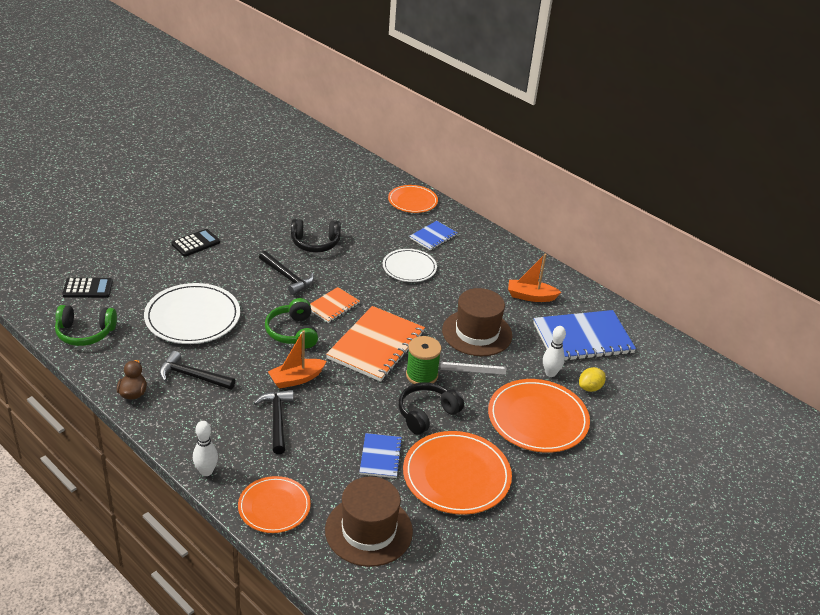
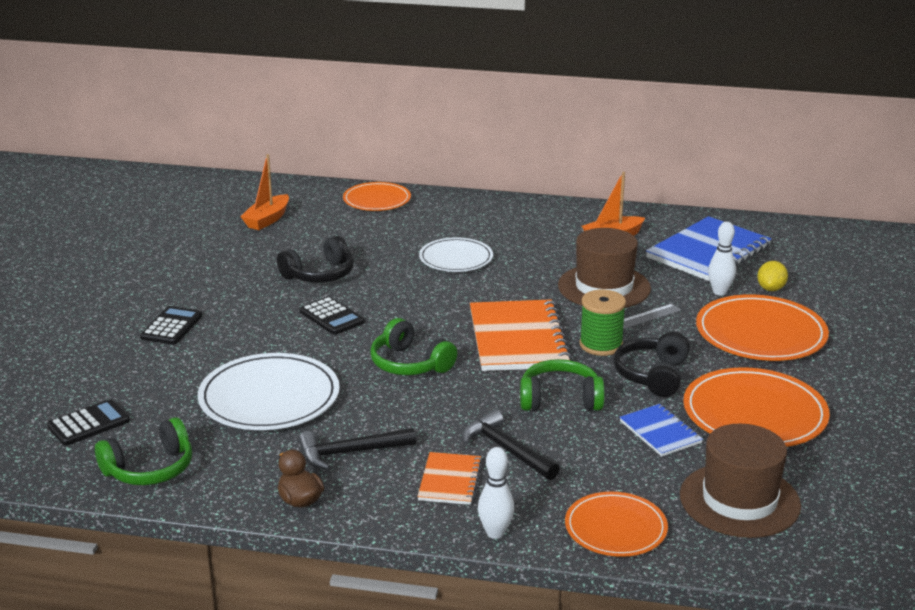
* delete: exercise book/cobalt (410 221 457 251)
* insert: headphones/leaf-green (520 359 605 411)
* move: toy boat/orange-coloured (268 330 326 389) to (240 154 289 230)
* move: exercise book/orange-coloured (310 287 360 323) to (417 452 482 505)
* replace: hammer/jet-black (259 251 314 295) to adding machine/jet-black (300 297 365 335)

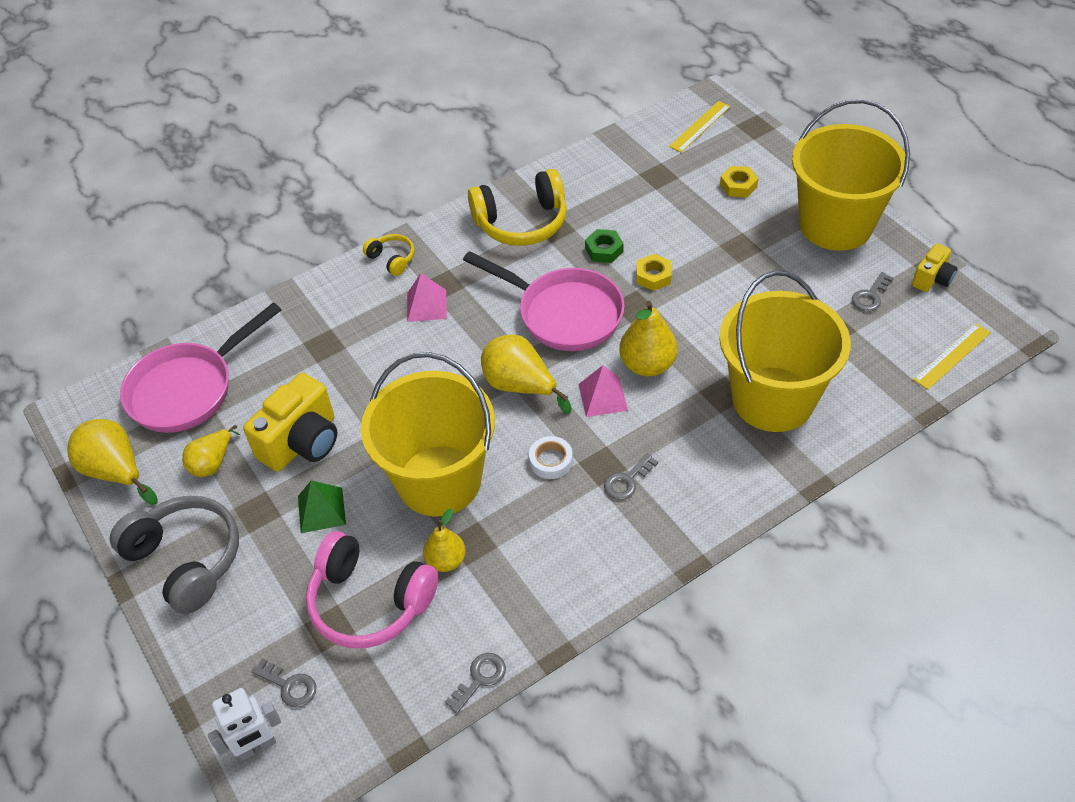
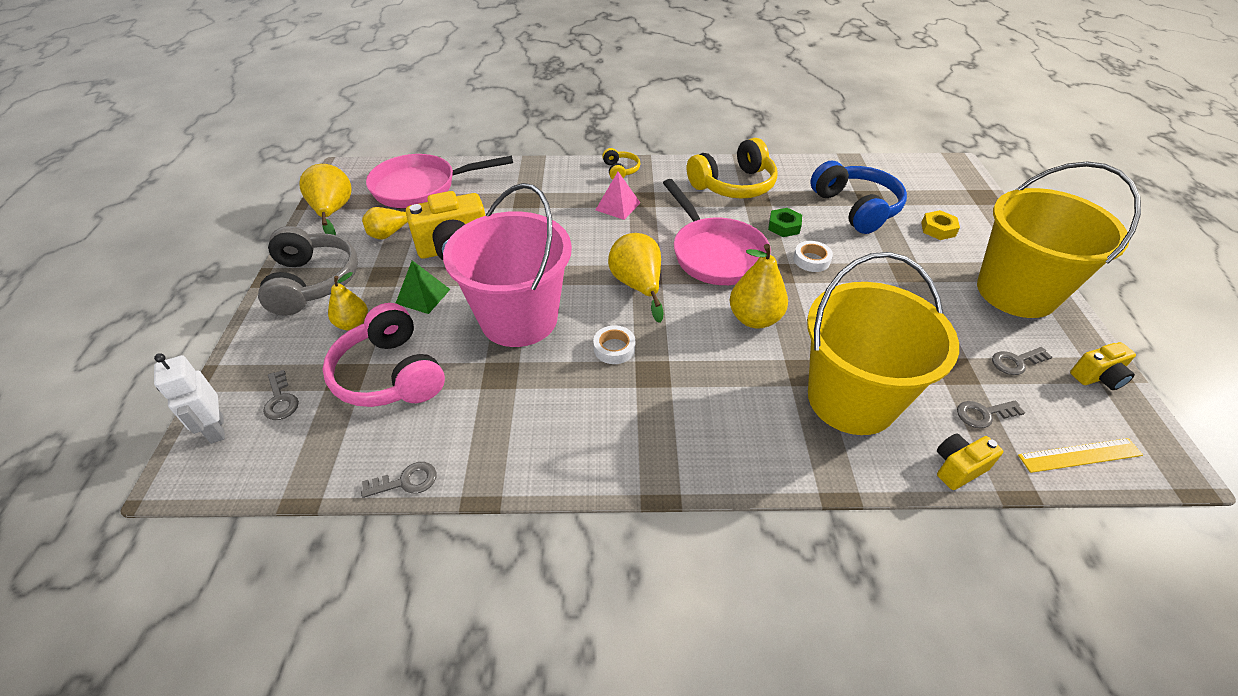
* delete: solid pyramid/rose-pink (579 365 628 417)
* delete: measuring stick/yellow (669 101 731 152)
* insert: headphones/cobalt (810 161 907 234)
* insert: photo camera/yellow (937 433 1003 490)
* move: pear/yellow (423 508 466 572) to (328 272 368 330)
* move: key/grey (604 453 658 500) to (957 400 1025 428)
* replace: hexagon nut/yellow (636 254 671 291) to roll of tape/pure white (793 241 833 272)
* recolor: bucket/yellow (361 352 495 516) to bucket/rose-pink (443 183 572 347)
* rotate: robot/pure white (208 688 281 761) = (154 353 225 444) 60 degrees clockwise
* rotate: headphones/yellow (468 169 567 246) = (687 138 777 199) 45 degrees counterclockwise

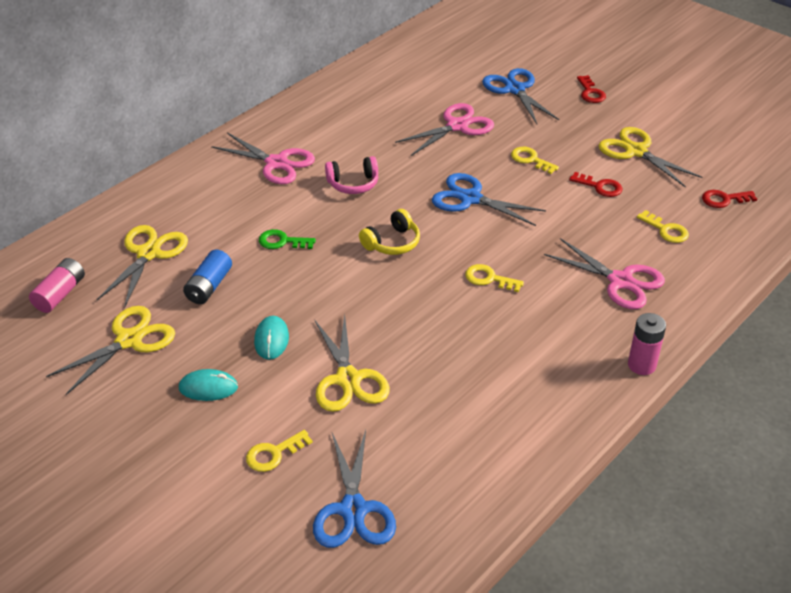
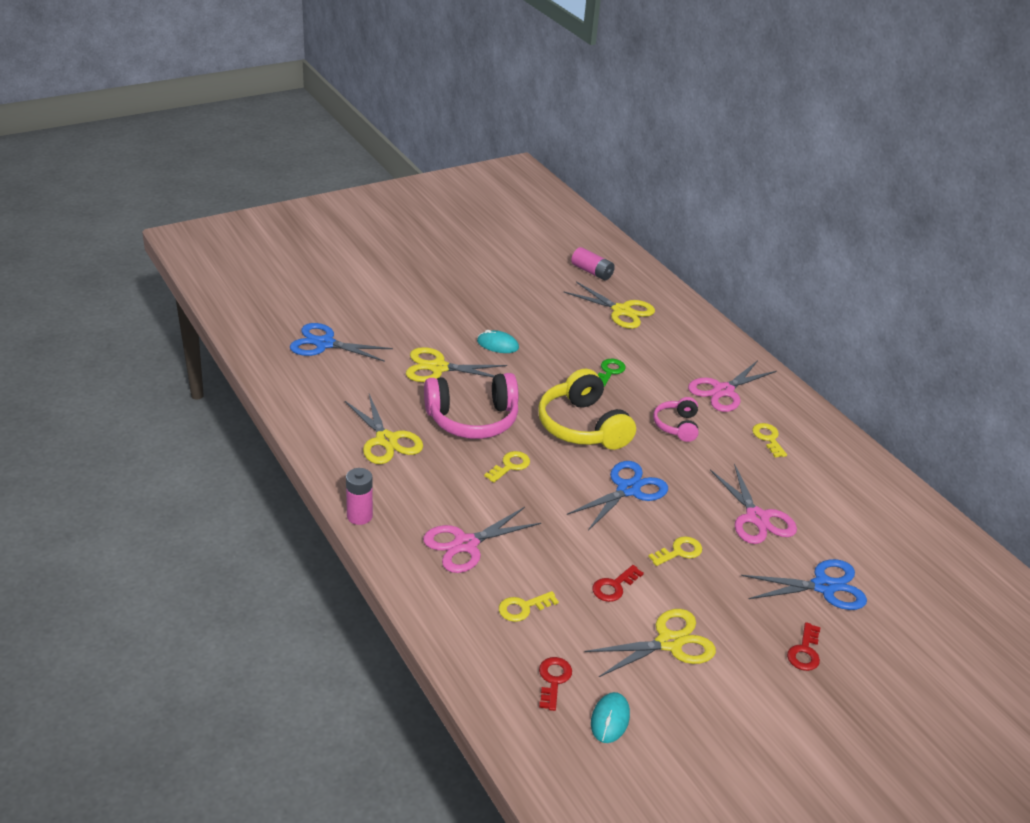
* delete: power cell/cobalt (183 250 232 304)
* insert: headphones/rose-pink (424 373 519 439)
* move: pair of scissors/yellow (46 306 175 395) to (345 394 423 464)
* move: PC mouse/turquoise (179 369 238 401) to (591 692 630 743)
* move: key/yellow (246 430 313 472) to (752 423 787 458)
* rotate: key/red (577 75 606 103) = (787 622 821 671) 75 degrees counterclockwise
* resize: headphones/yellow (359 209 420 255) = (538 369 636 450) x1.82

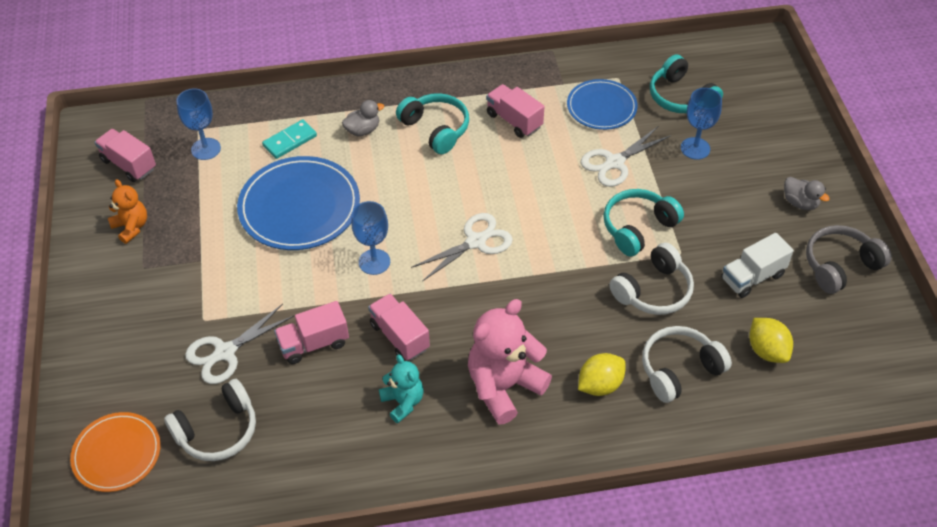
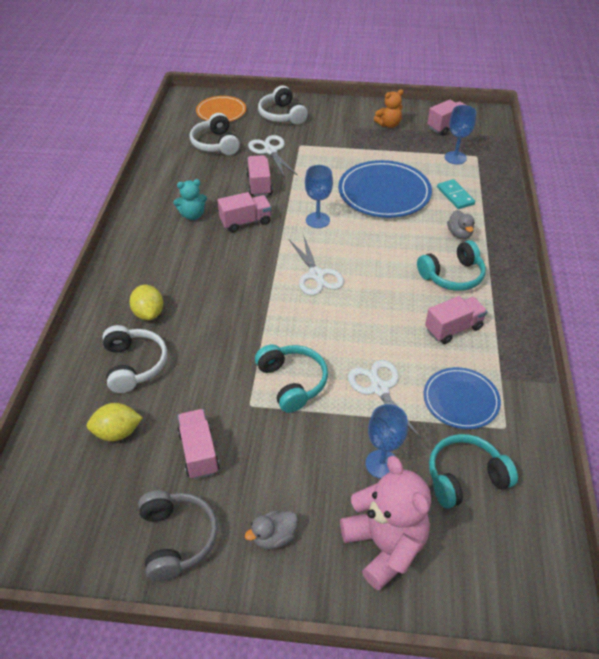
* move: teddy/rose-pink (468 299 552 424) to (340 456 431 590)
* move: headphones/pure white (609 242 694 315) to (258 85 308 125)
* recolor: lorry/pure white (721 233 794 298) to lorry/rose-pink (178 409 220 479)

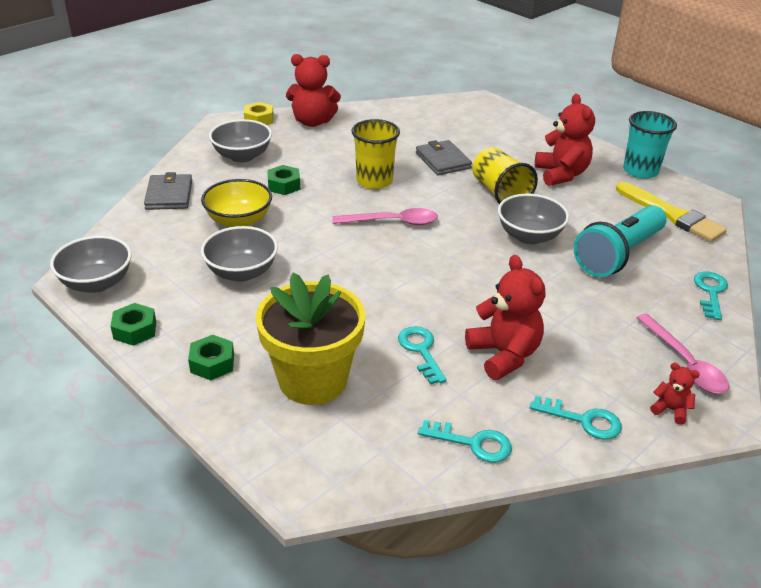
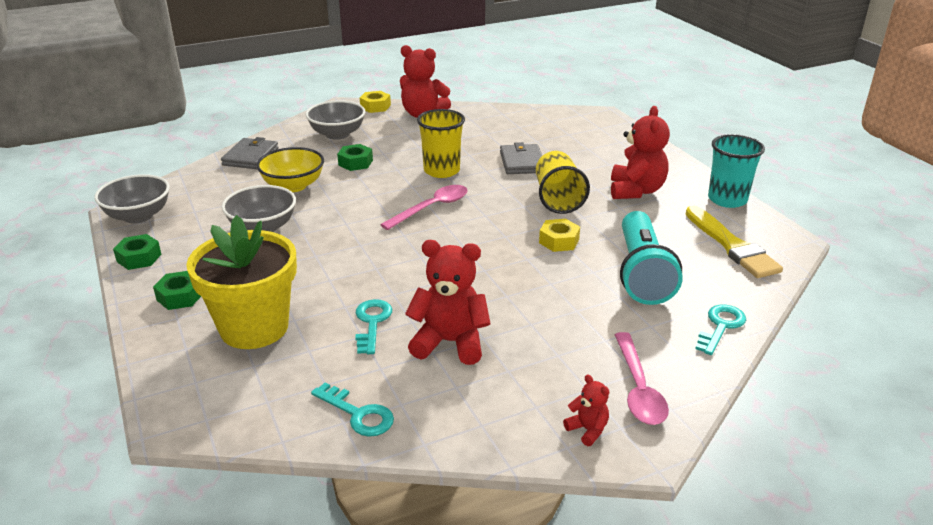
* delete: key/turquoise (530 396 622 439)
* replace: serving bowl/grey (498 194 569 244) to hexagon nut/yellow (539 219 580 252)
* rotate: teaspoon/rose-pink (332 208 438 225) = (380 185 468 230) 60 degrees counterclockwise
* rotate: teddy/red (465 255 545 380) = (405 240 491 365) 75 degrees counterclockwise
* rotate: flashlight/turquoise (574 205 667 277) = (620 211 683 305) 60 degrees counterclockwise

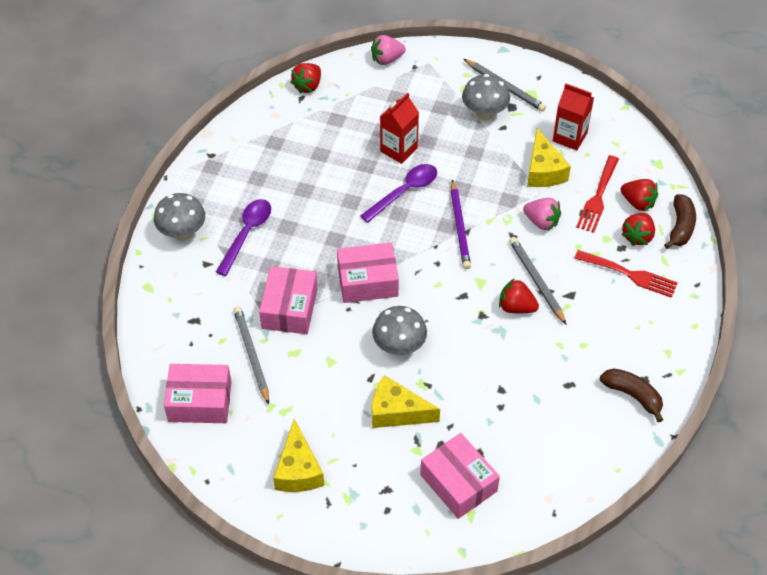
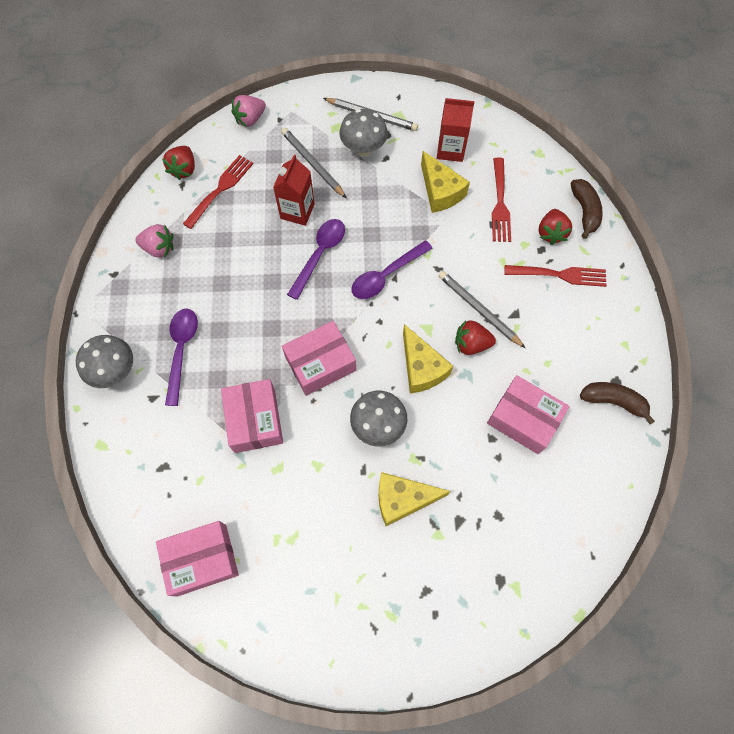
* delete: strawberry/red (621 179 658 211)
* insert: table fork/red (183 155 253 229)
* move: pencil/grey (234 306 269 405) to (281 128 347 198)
* move: cheese/yellow (273 419 324 492) to (403 324 454 393)
* move: package/rose-pink (420 433 500 519) to (487 375 570 454)
* move: strawberry/rose-pink (523 198 561 230) to (135 224 174 258)
* replace: pencil/violet (451 180 471 269) to teaspoon/violet (351 240 433 299)

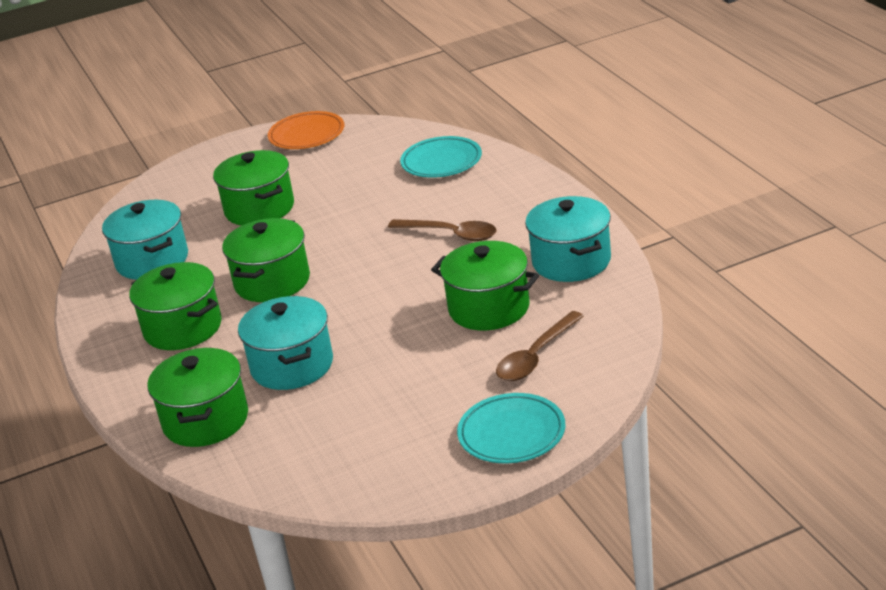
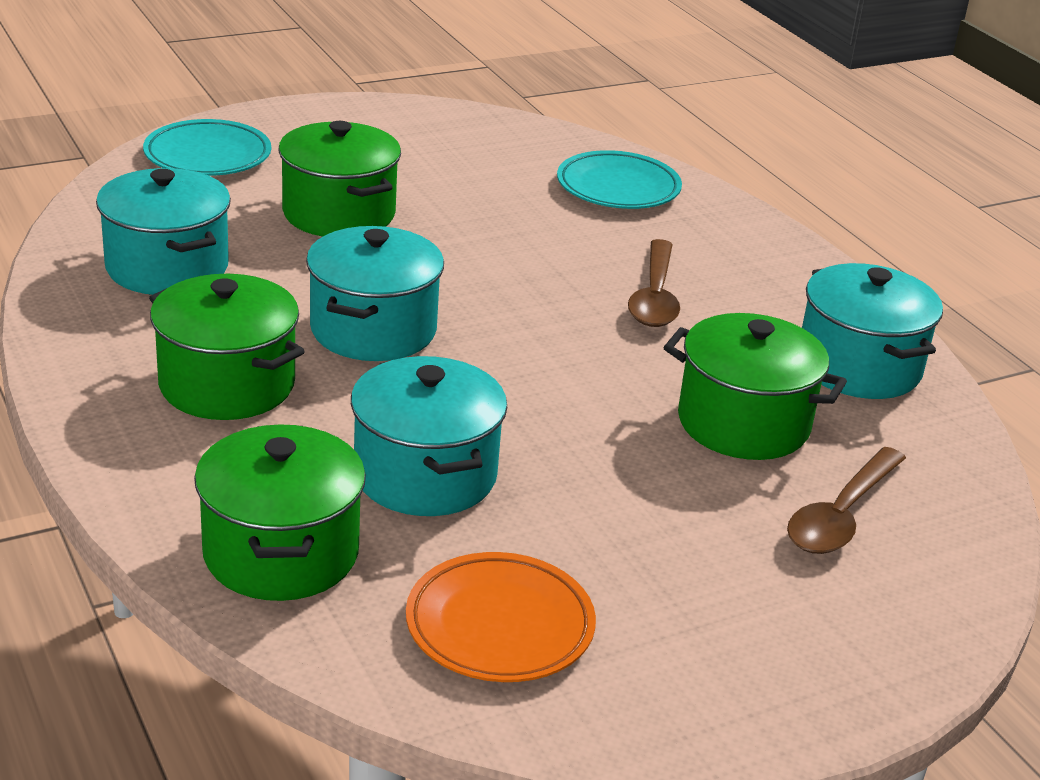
* move: dinner plate/orange-coloured (268 111 344 149) to (406 552 596 682)
* move: dinner plate/turquoise (457 393 566 463) to (143 119 271 176)
* recolor: pot/leaf-green (222 218 310 302) to pot/turquoise (306 226 444 361)
* rotate: teaspoon/dark brown (388 219 497 241) = (628 239 680 327) 75 degrees clockwise

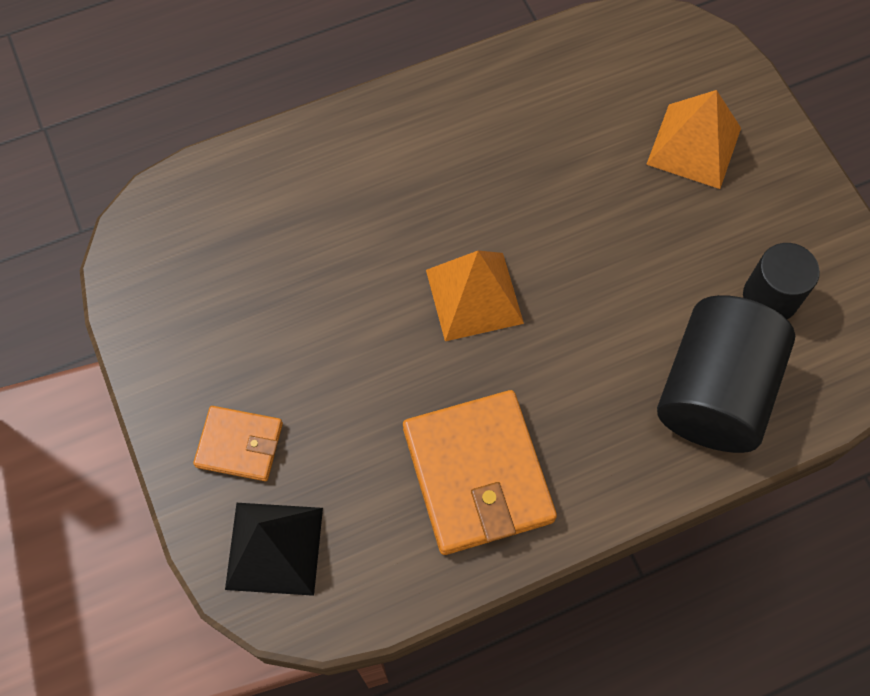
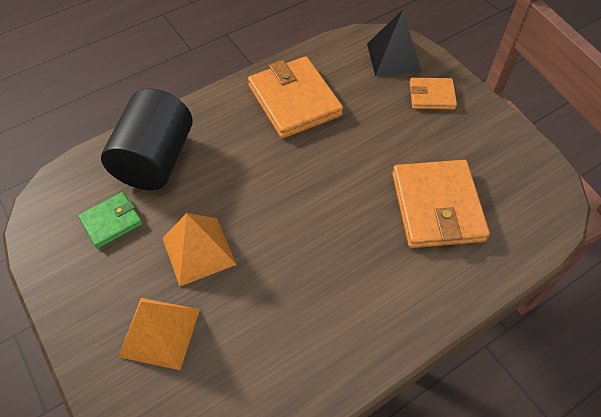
* insert: billfold/orange-coloured (392 160 490 248)
* move: solid pyramid/orange-coloured (426 250 524 341) to (163 213 237 286)
* replace: cylinder/jet-black (743 243 820 319) to billfold/leaf-green (78 192 143 249)

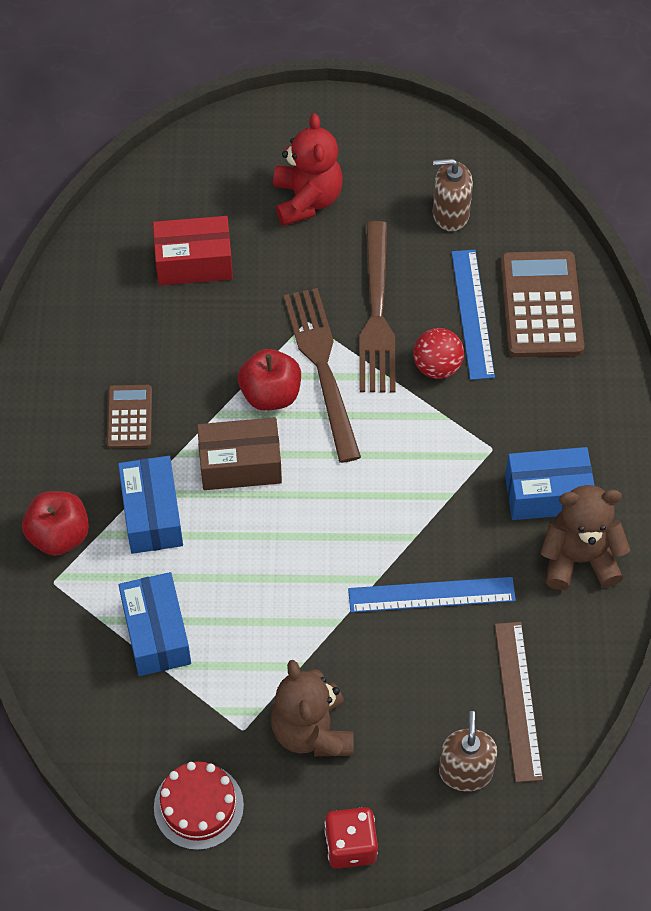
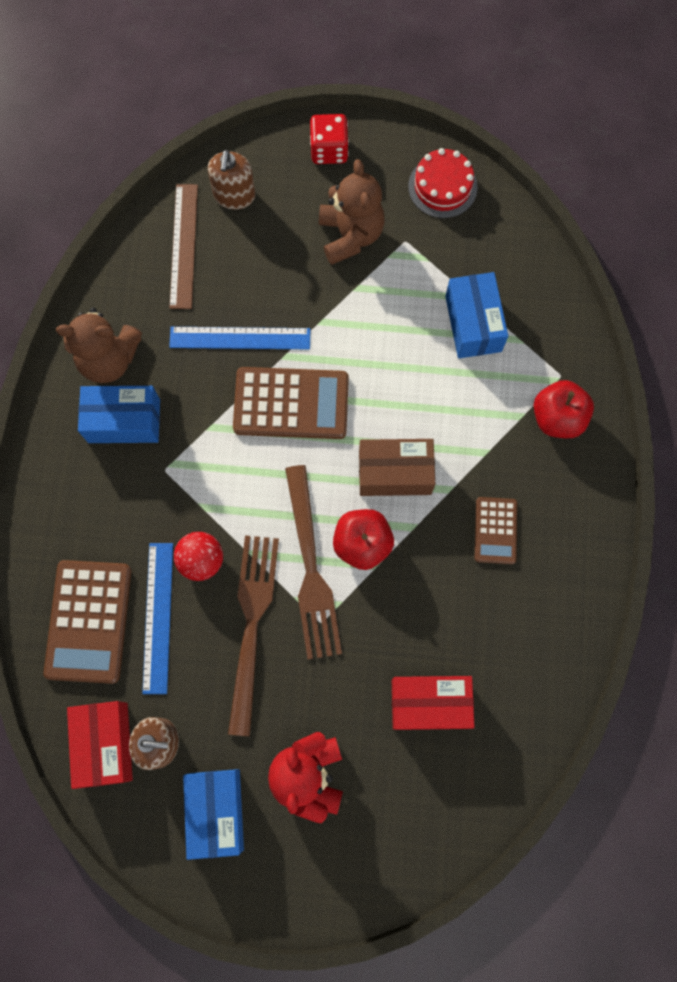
* insert: package/red (67 701 133 789)
* insert: adding machine/dark brown (233 367 349 439)
* move: package/cobalt (118 456 183 554) to (183 769 244 860)

